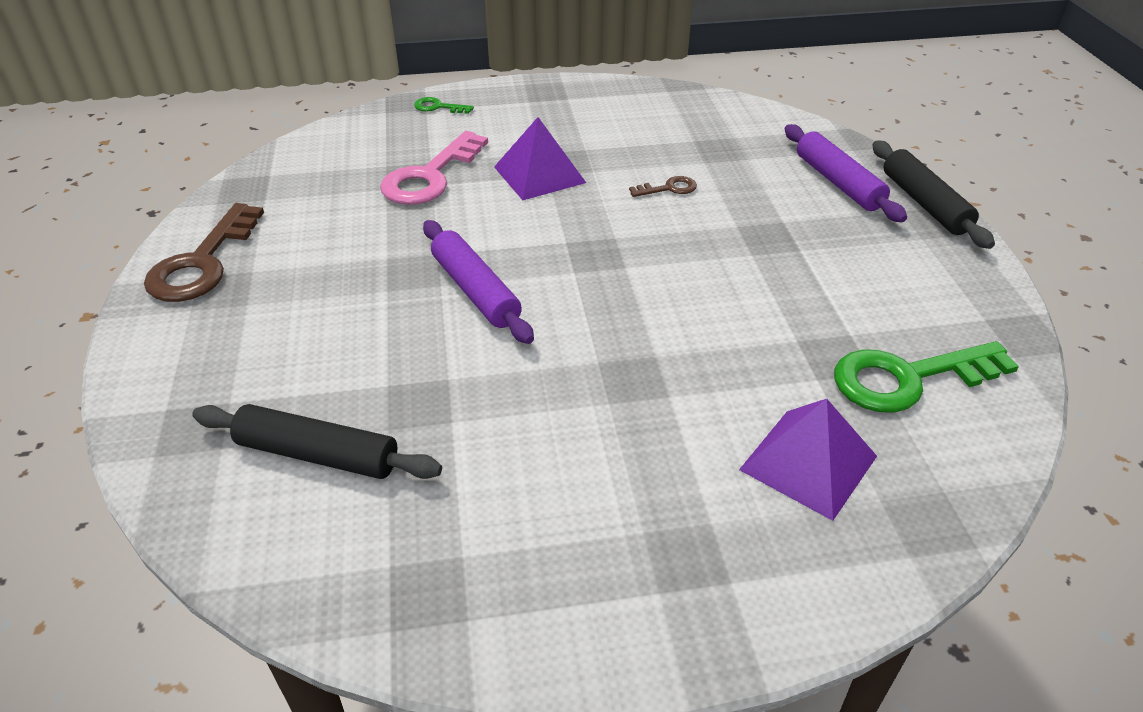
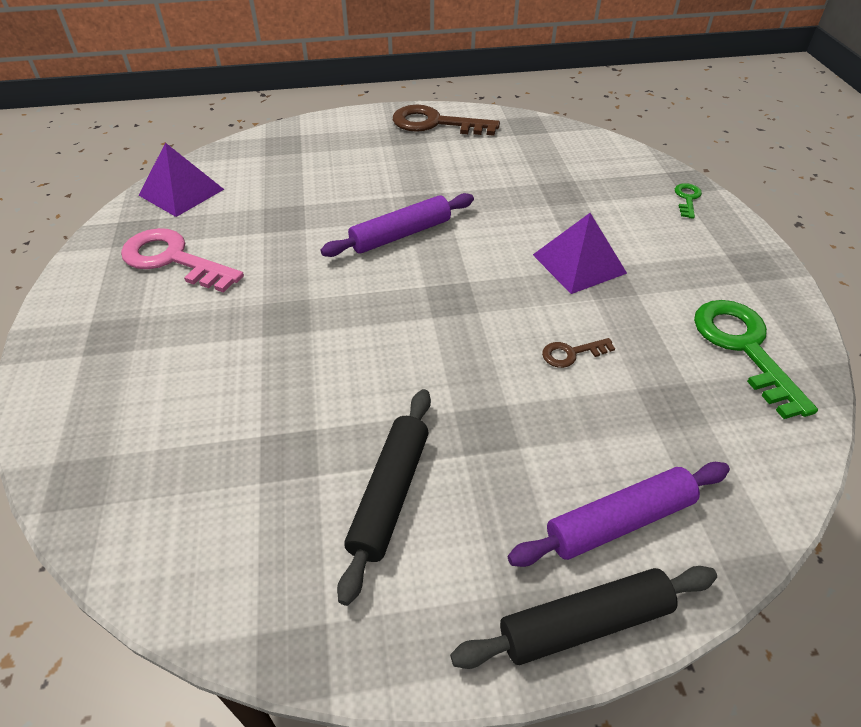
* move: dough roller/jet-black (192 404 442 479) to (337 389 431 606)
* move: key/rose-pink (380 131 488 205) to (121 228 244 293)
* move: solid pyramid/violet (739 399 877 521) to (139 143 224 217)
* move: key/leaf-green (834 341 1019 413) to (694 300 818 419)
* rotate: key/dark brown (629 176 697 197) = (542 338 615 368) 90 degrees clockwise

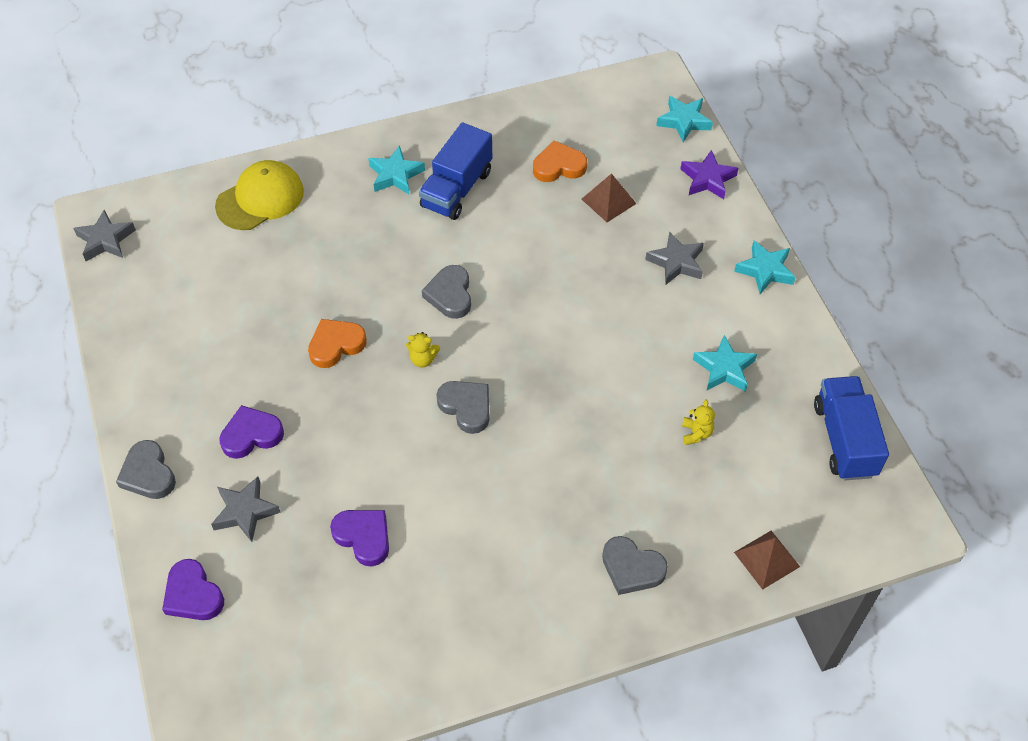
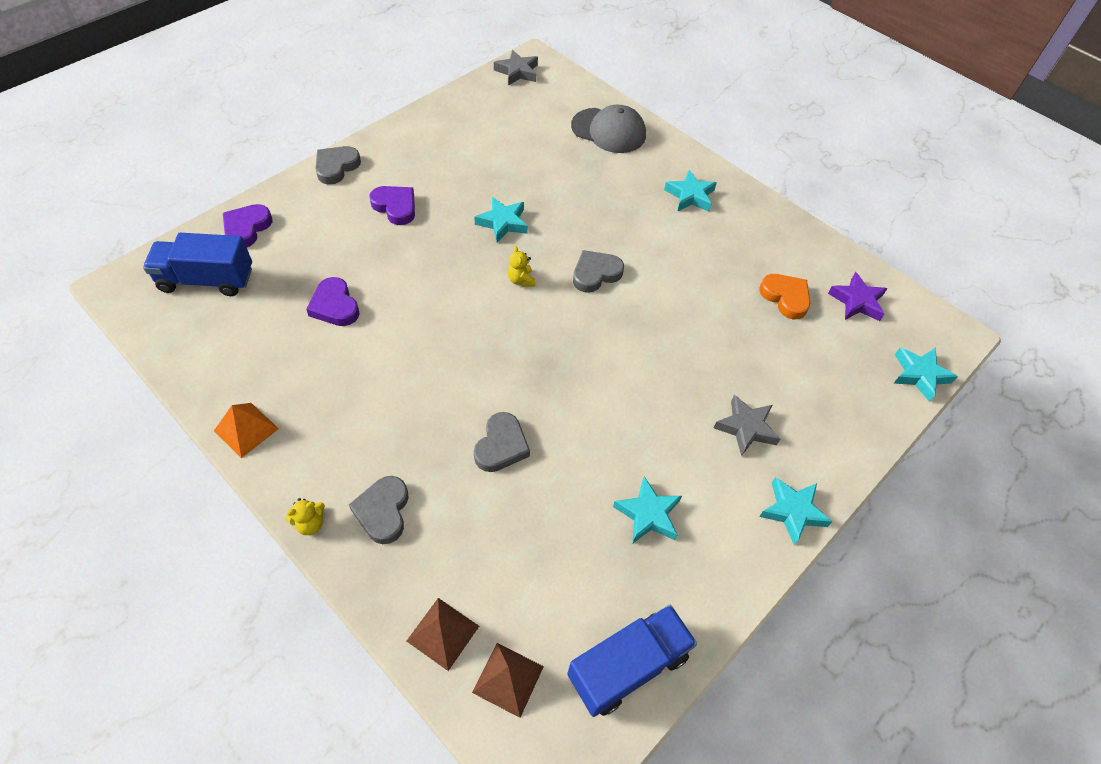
* delete: five-pointed star/grey (211 476 281 542)
* insert: solid pyramid/orange-coloured (214 403 279 458)
* move: lorry/cobalt (419 122 492 220) to (143 233 252 296)
* move: heart/grey (436 381 489 434) to (474 412 530 472)
* move: solid pyramid/dark brown (582 173 636 222) to (472 643 544 718)
* move: five-pointed star/violet (681 150 738 199) to (828 272 888 321)
* move: teddy/yellow (682 400 715 445) to (285 498 325 535)
* replace: heart/orange-coloured (308 319 367 368) to five-pointed star/turquoise (474 197 528 242)
* recolor: peaked cap/yellow (215 160 304 230) to peaked cap/grey (571 105 646 153)
* rotate: heart/violet (330 510 389 566) = (306 277 360 326) 135 degrees clockwise

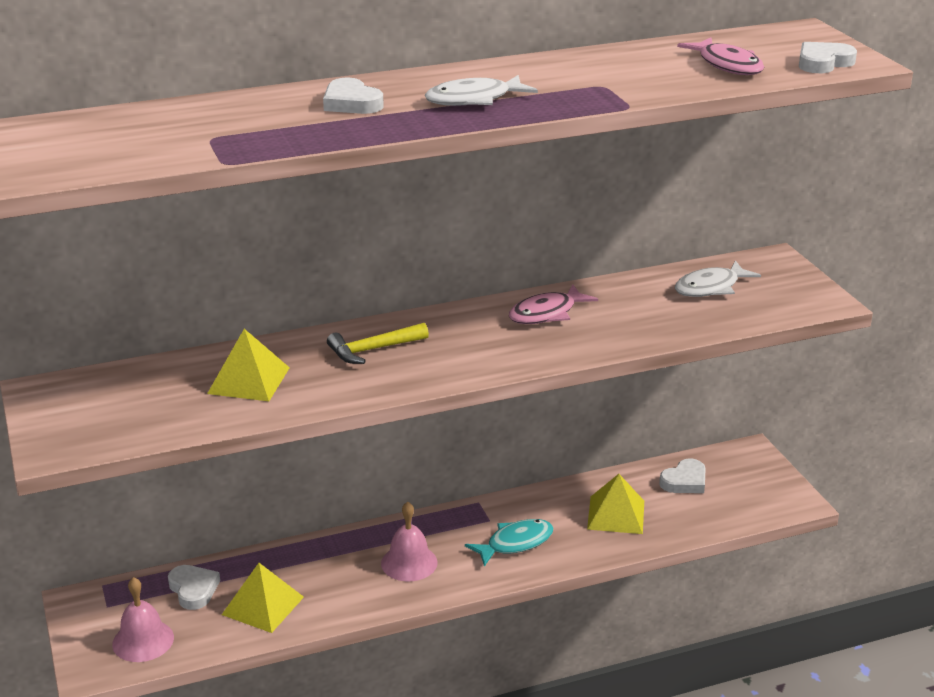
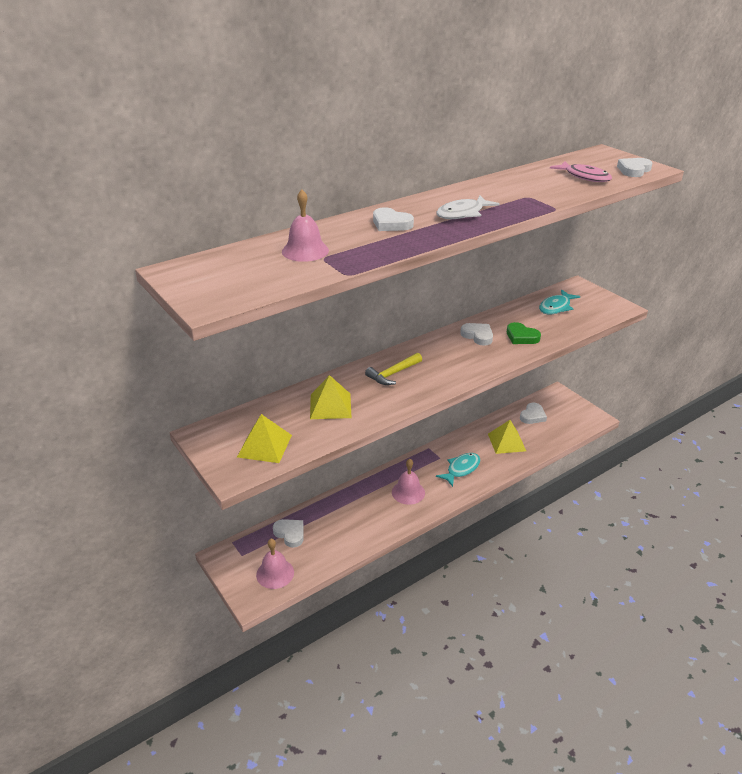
* insert: hand bell/rose-pink (282 190 329 262)
* insert: heart/leaf-green (507 322 541 344)
* move: solid pyramid/yellow (222 563 304 633) to (237 414 292 463)
* replace: fish/rose-pink (509 285 598 324) to heart/pure white (460 323 493 346)
* recolor: fish/pure white (675 260 761 297) to fish/turquoise (539 290 580 314)

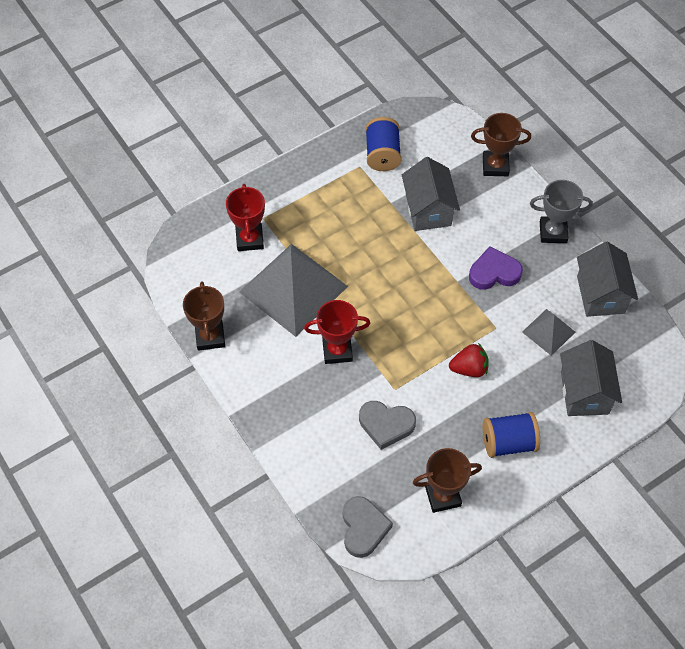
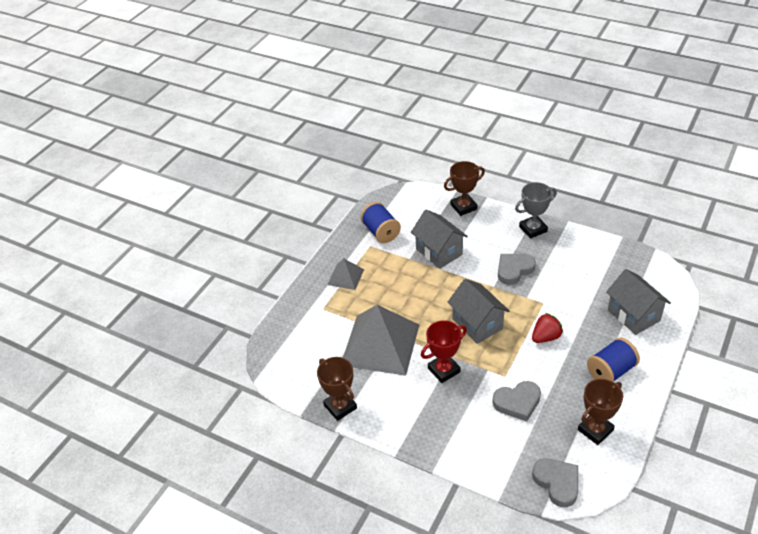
* delete: prize cup/red (226 184 265 251)
* move: solid pyramid/grey (522 309 575 356) to (327 258 364 290)
* move: toy house/grey (577 242 638 317) to (447 279 509 344)
* recolor: heart/violet (469 246 523 290) to heart/grey (498 254 536 285)

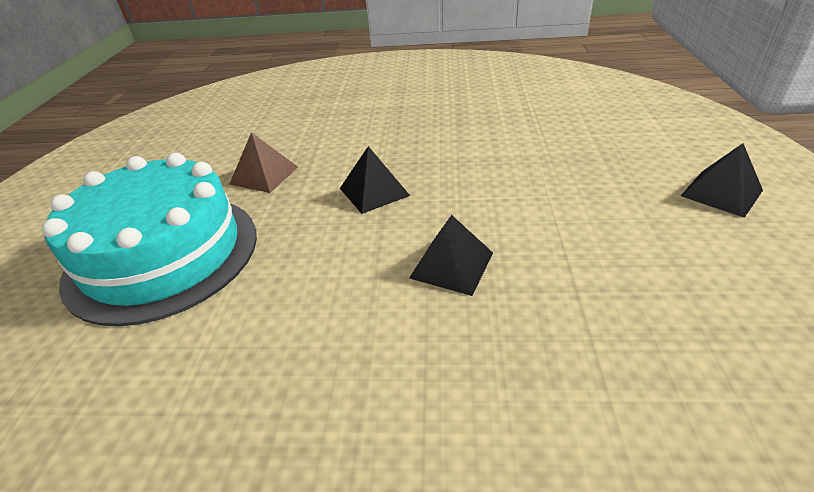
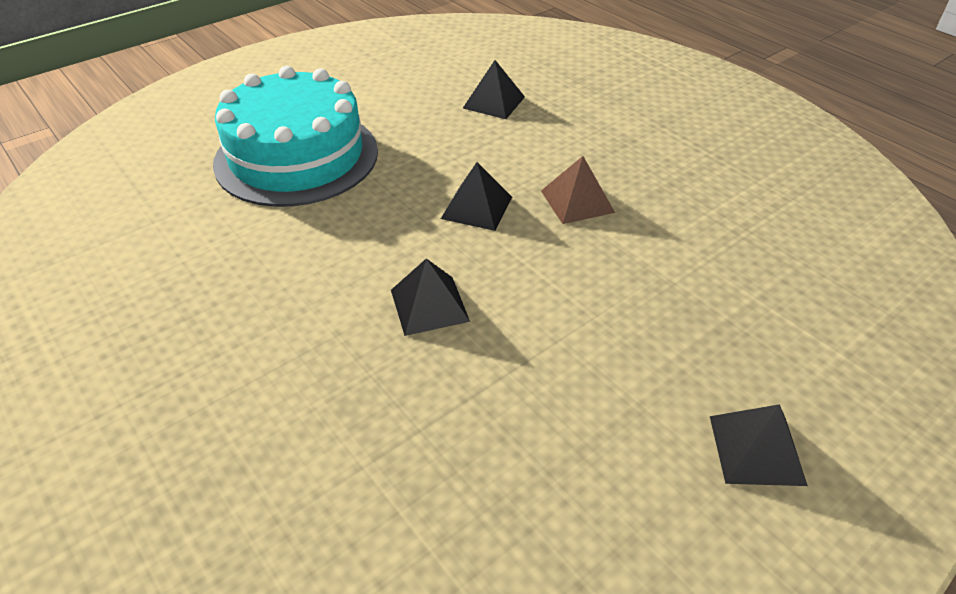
* insert: solid pyramid/jet-black (463 60 525 119)
* move: solid pyramid/dark brown (229 132 298 193) to (541 156 615 224)

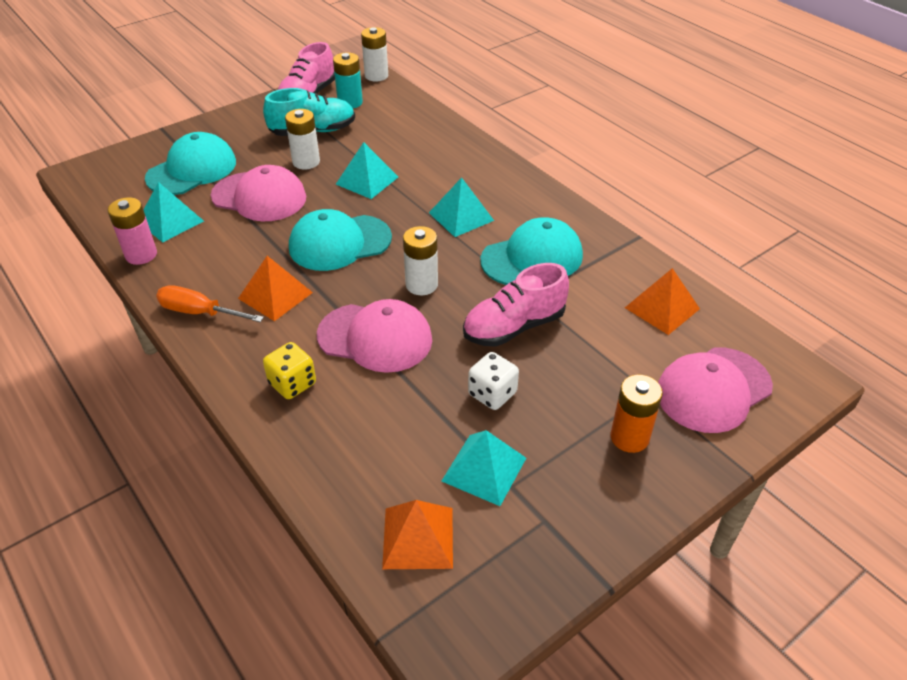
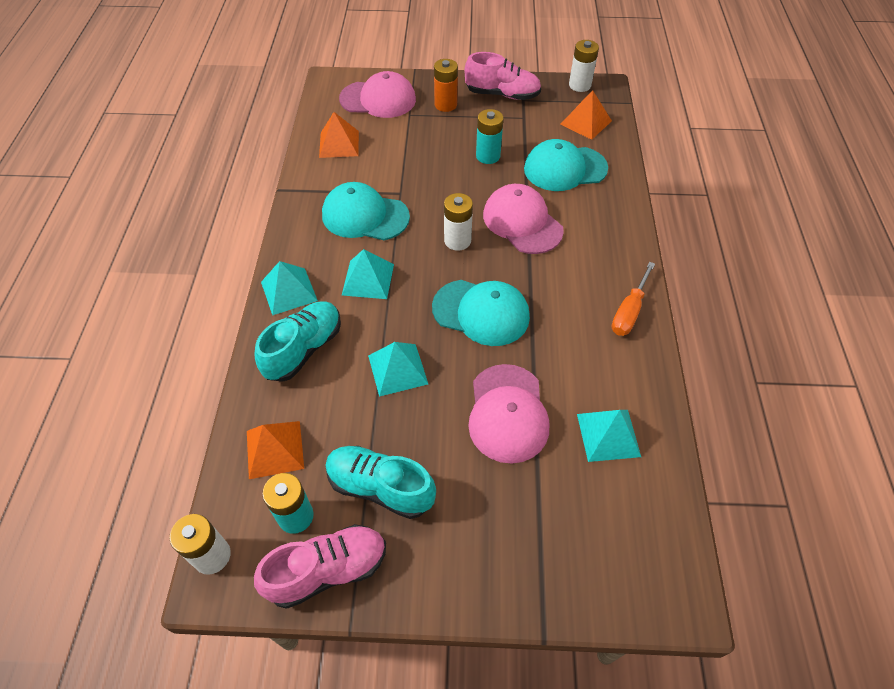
* delete: power cell/rose-pink (108 197 157 265)
* delete: dice/yellow (263 342 316 399)
* insert: lace-up shoe/turquoise (255 301 341 382)
* move: peaked cap/turquoise (145 132 236 195) to (524 139 608 191)
* move: solid pyramid/orange-coloured (238 256 313 321) to (247 421 304 479)
* move: power cell/pure white (285 109 320 169) to (569 40 599 92)
* move: solid pyramid/turquoise (442 430 526 506) to (261 261 318 315)
* move: lace-up shoe/rose-pink (463 263 569 347) to (465 52 541 100)
* replace: dice/pure white (468 352 519 410) to power cell/turquoise (476 109 504 164)
* rotate: screwdriver/orange-coloured (156 285 264 322) = (612 262 655 336) 60 degrees clockwise
* rotate: peaked cap/rose-pink (211 165 306 221) = (468 364 549 464) 150 degrees counterclockwise

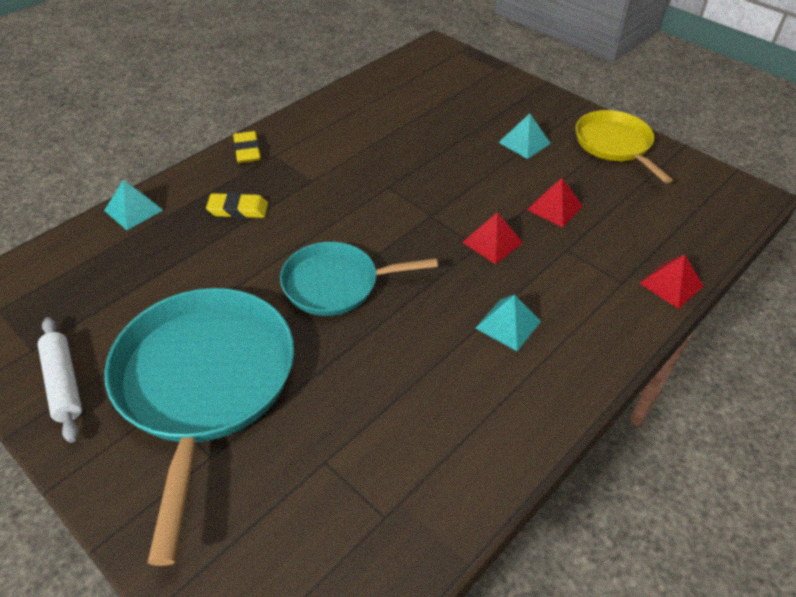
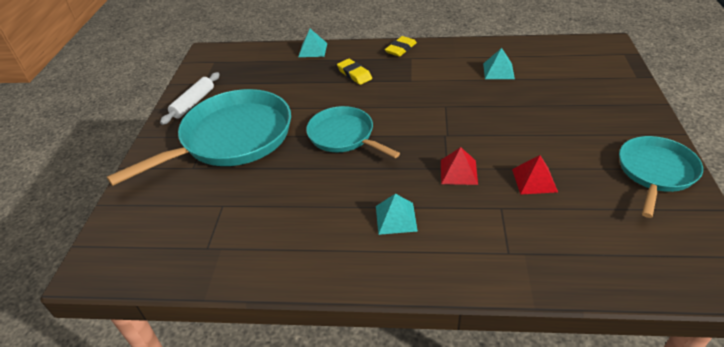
* delete: solid pyramid/red (639 255 703 309)
* move: solid pyramid/turquoise (498 113 551 159) to (483 48 515 79)
* recolor: skillet/yellow (576 110 673 183) to skillet/turquoise (619 136 703 218)

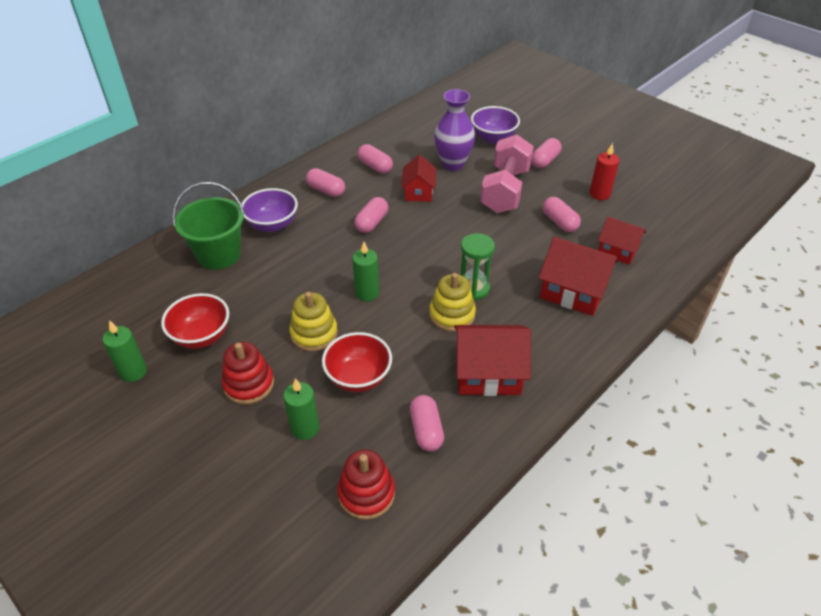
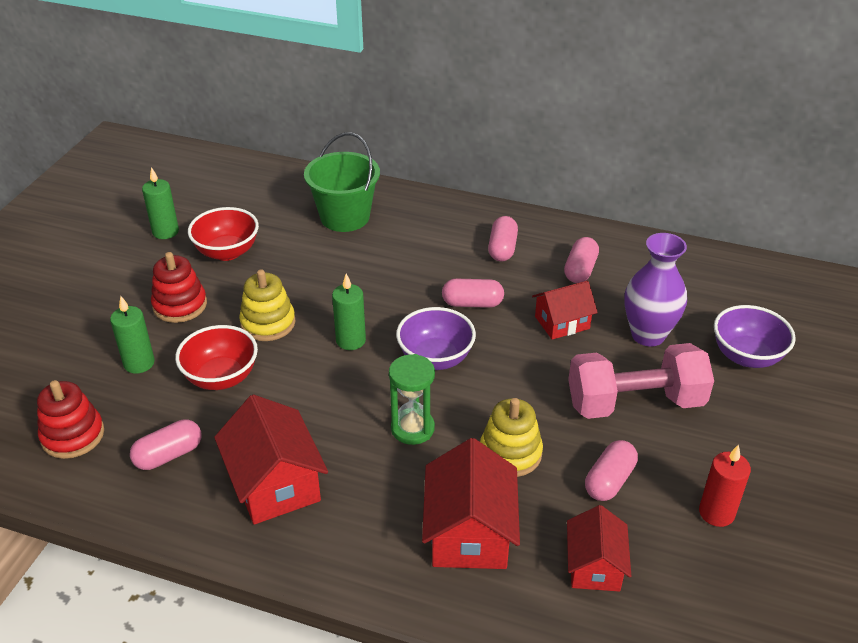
* delete: pill shape/rose-pink (531 138 561 169)
* move: serving bowl/violet (242 188 298 232) to (396 307 476 370)
* move: ring stacker/yellow (429 273 476 332) to (480 398 543 477)

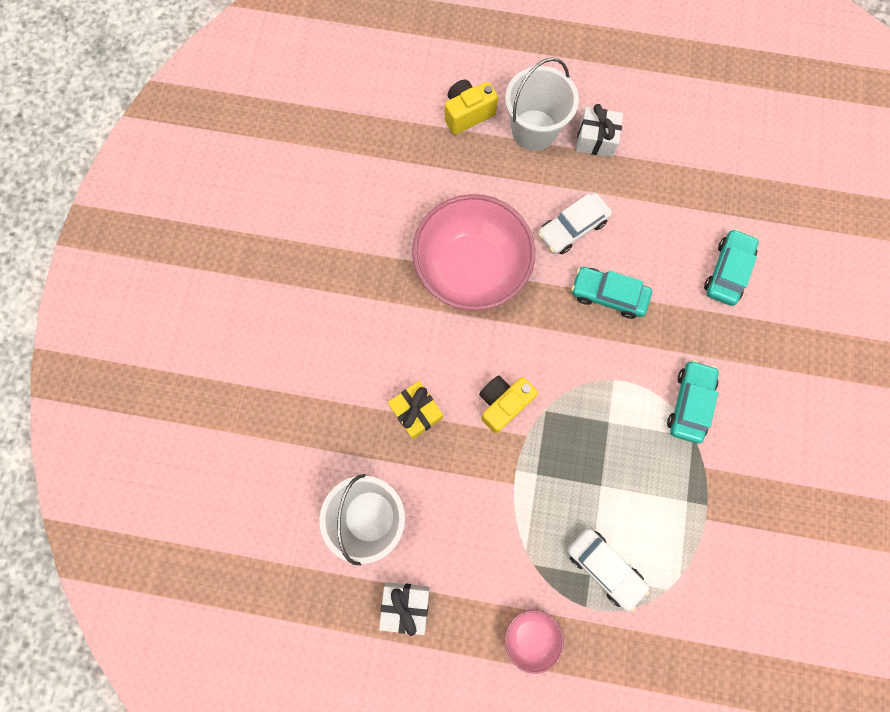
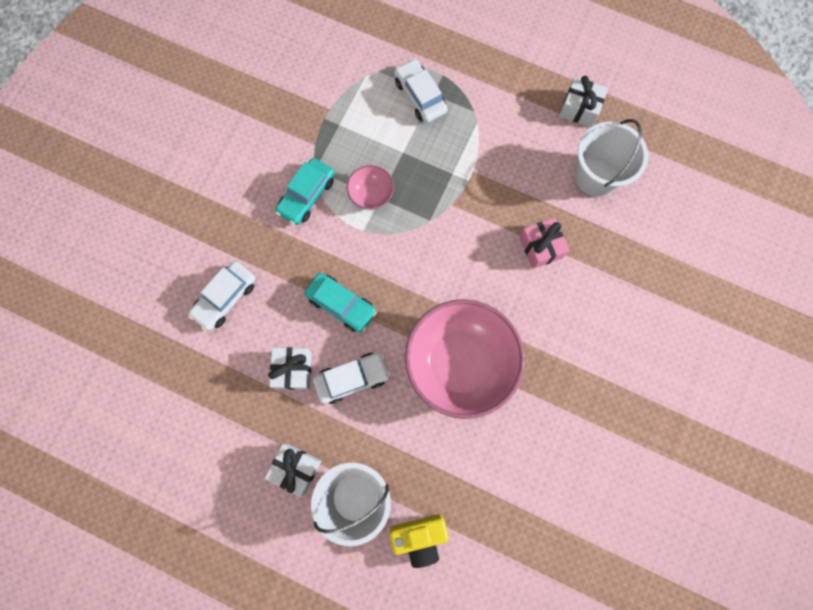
* delete: photo camera/yellow (479 376 538 433)
* insert: wrapped gift/pure white (268 347 312 390)
* move: serving bowl/rose-pink (505 610 564 674) to (347 165 394 210)
* recolor: wrapped gift/yellow (388 381 443 439) to wrapped gift/rose-pink (519 218 570 269)
* recolor: toy car/turquoise (704 229 759 306) to toy car/pure white (188 261 256 331)

